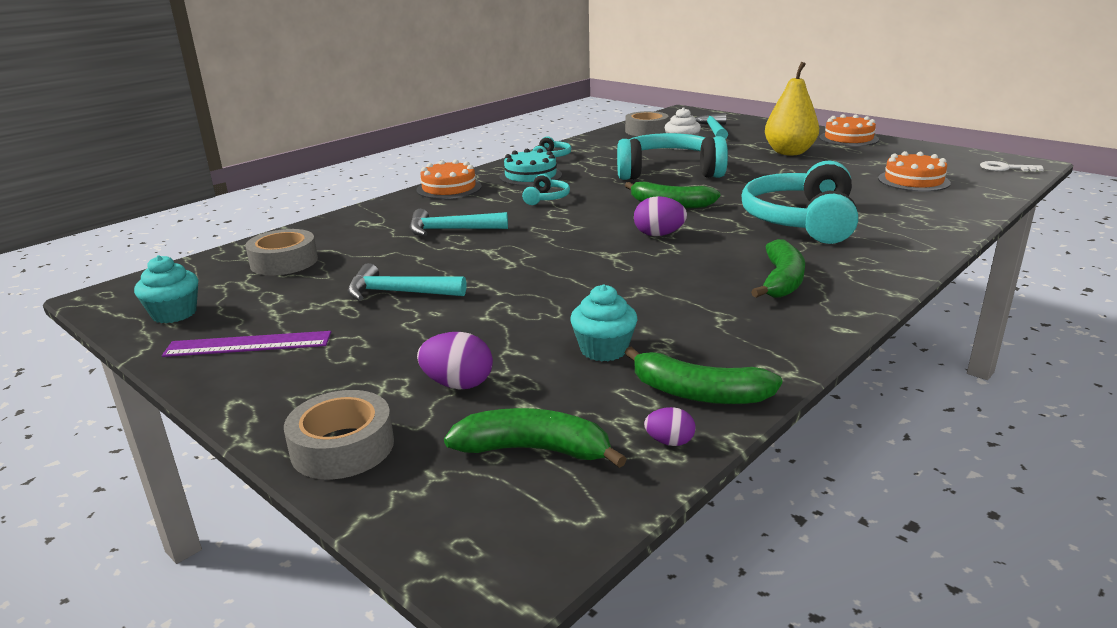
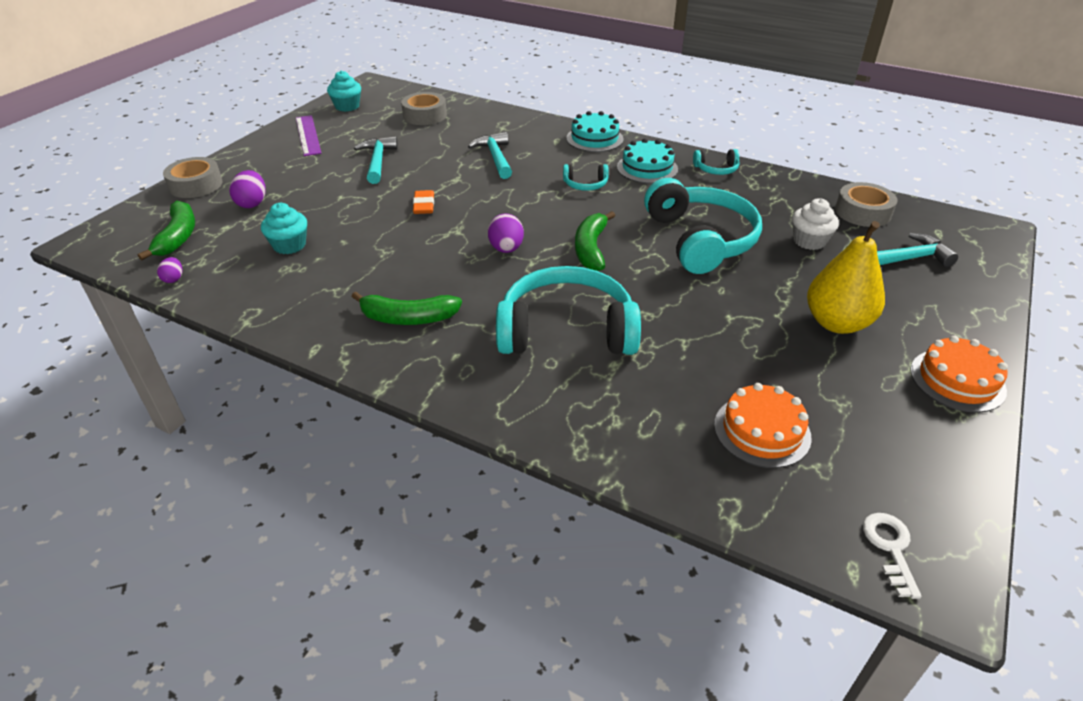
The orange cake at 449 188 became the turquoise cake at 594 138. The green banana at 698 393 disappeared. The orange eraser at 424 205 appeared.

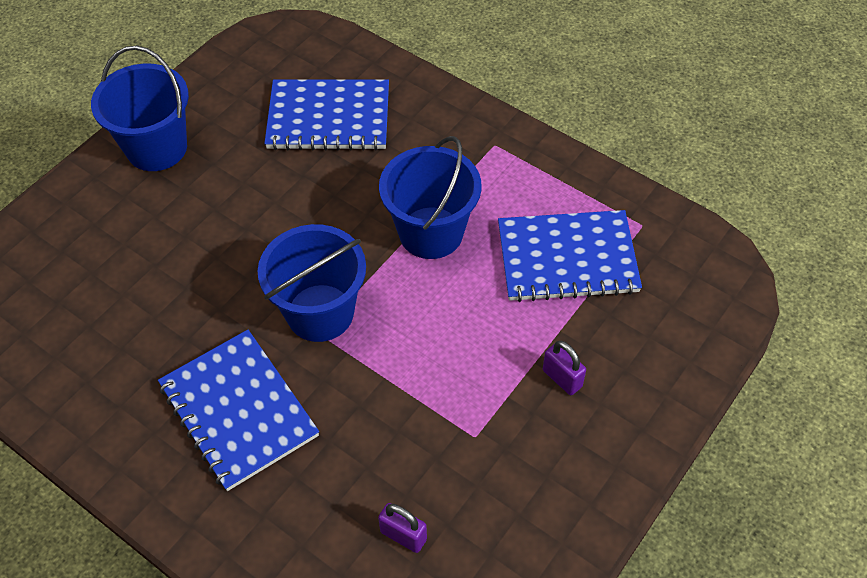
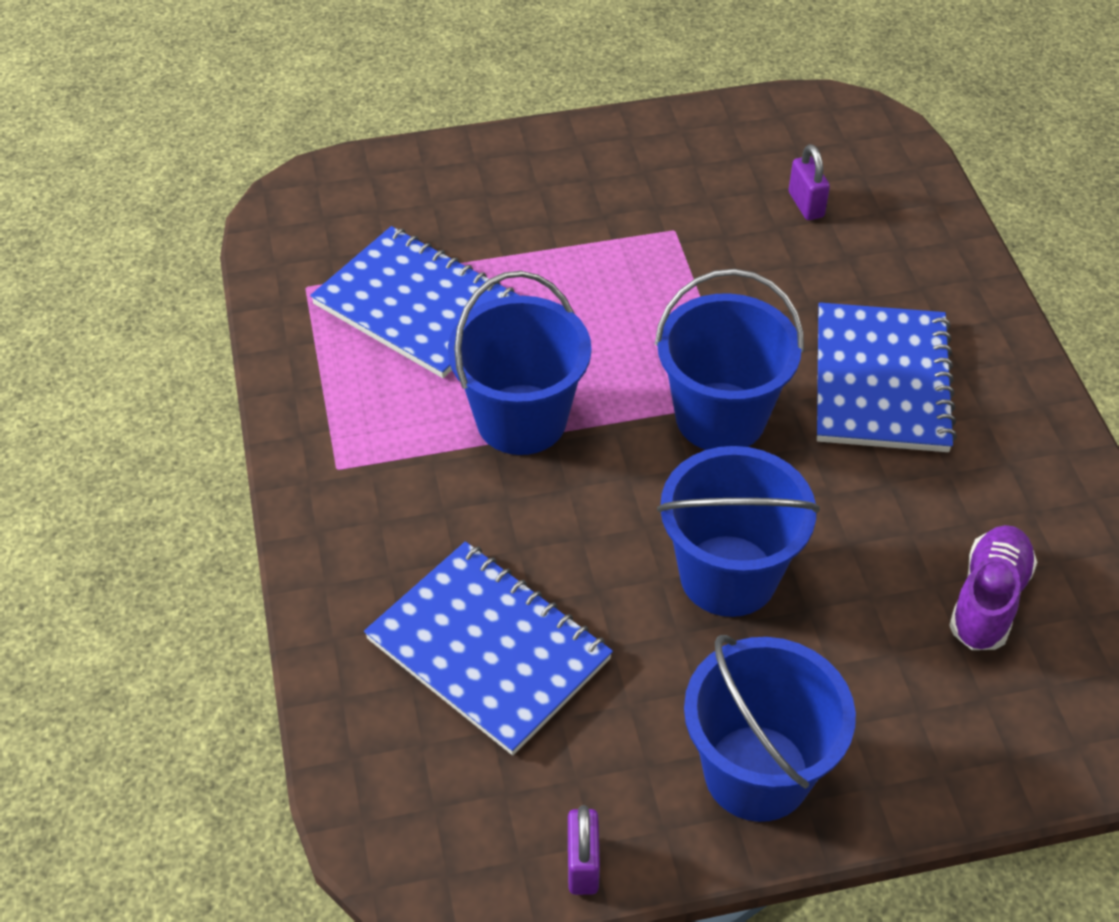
The purple padlock moved from 562 378 to 583 865. The blue bucket at 728 575 appeared. The purple shoe at 988 600 appeared.

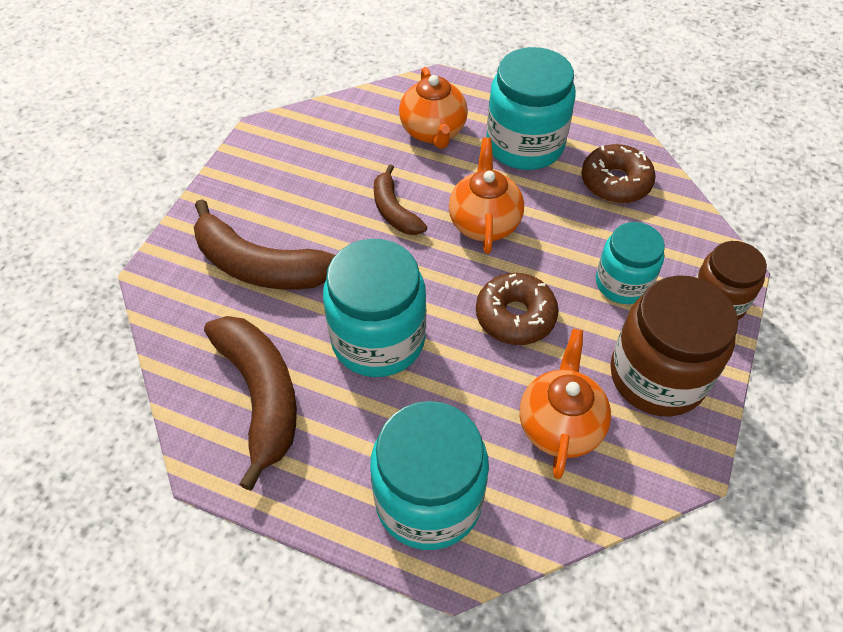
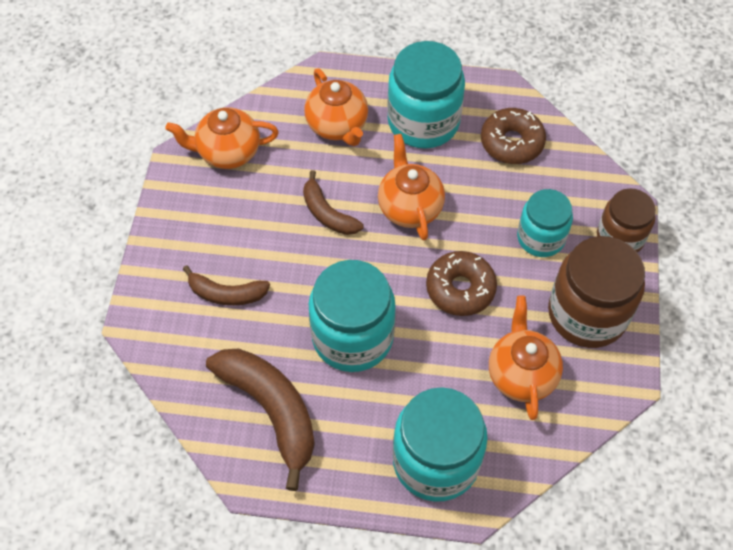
The brown banana at 259 265 changed to 0.58 times the size. The orange teapot at 227 152 appeared.

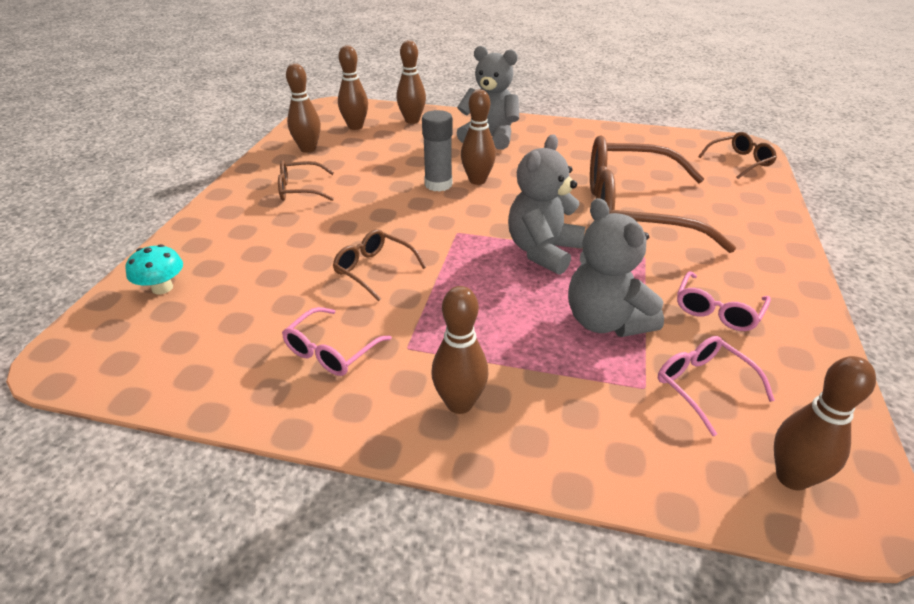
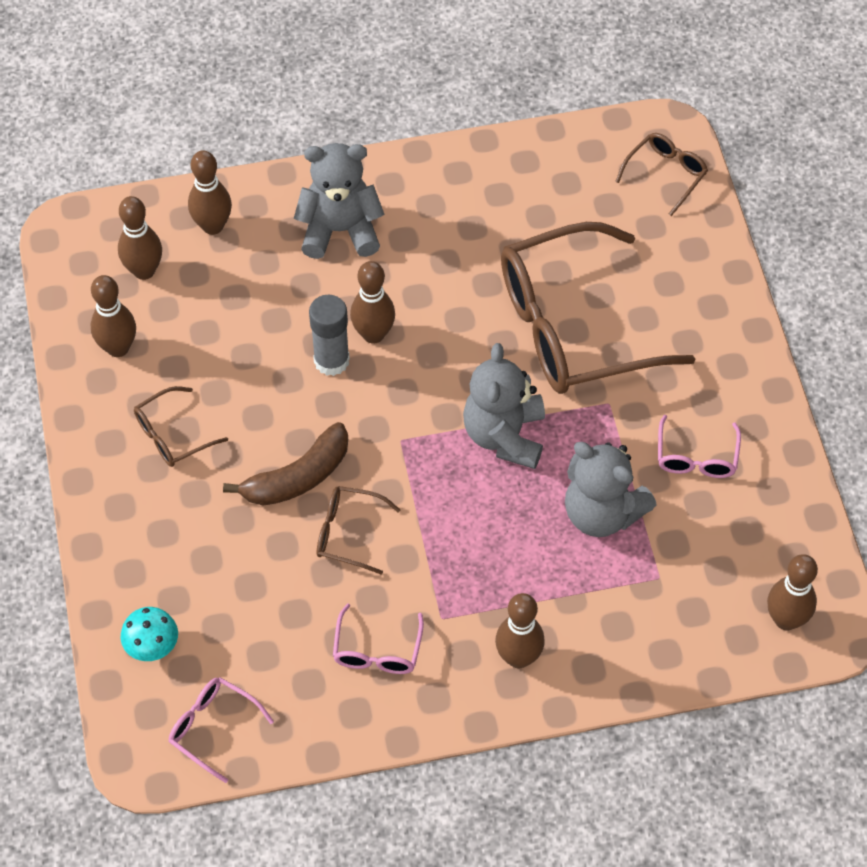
The pink glasses moved from 703 386 to 213 728. The brown banana at 297 477 appeared.

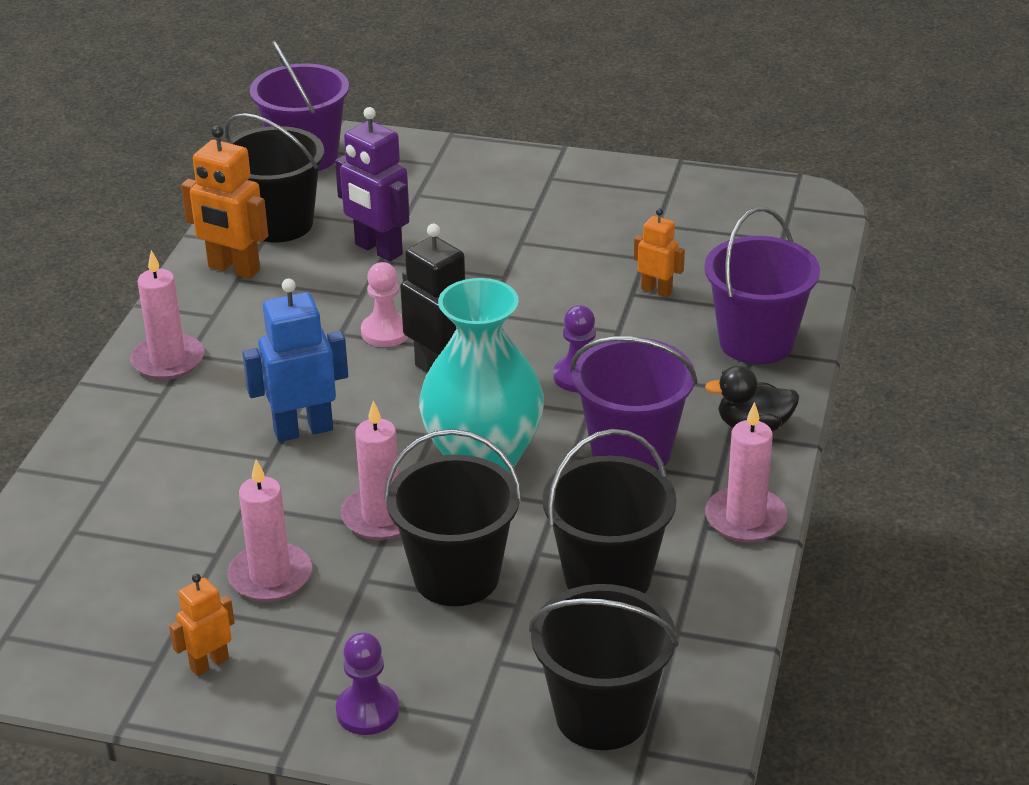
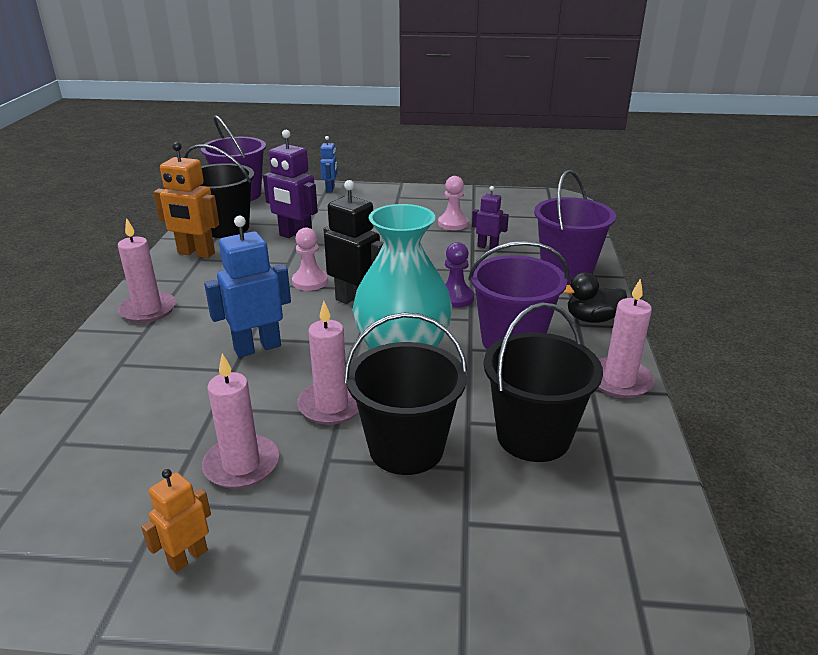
The orange robot at 656 290 became the purple robot at 487 247. The black bucket at 602 715 disappeared. The purple pawn at 367 711 disappeared. The blue robot at 330 189 appeared. The pink pawn at 453 223 appeared.

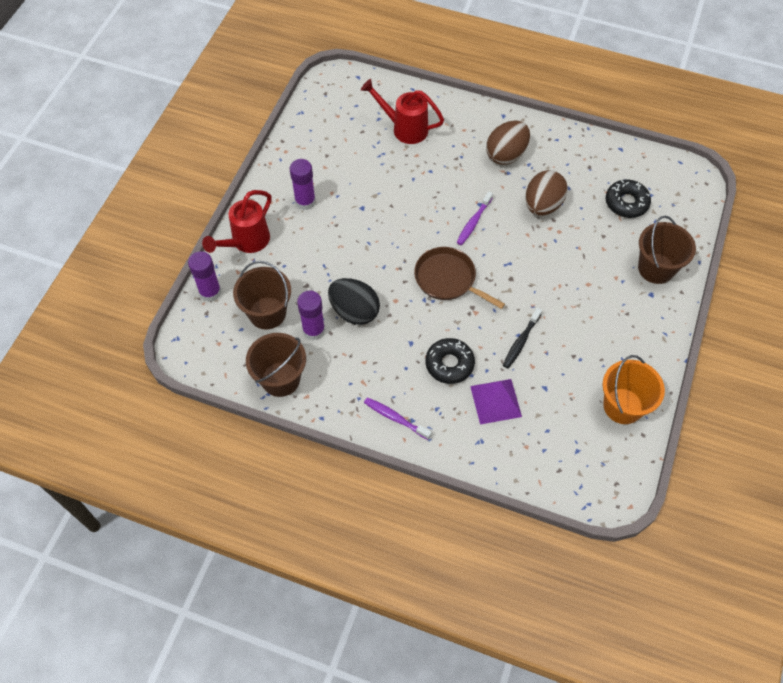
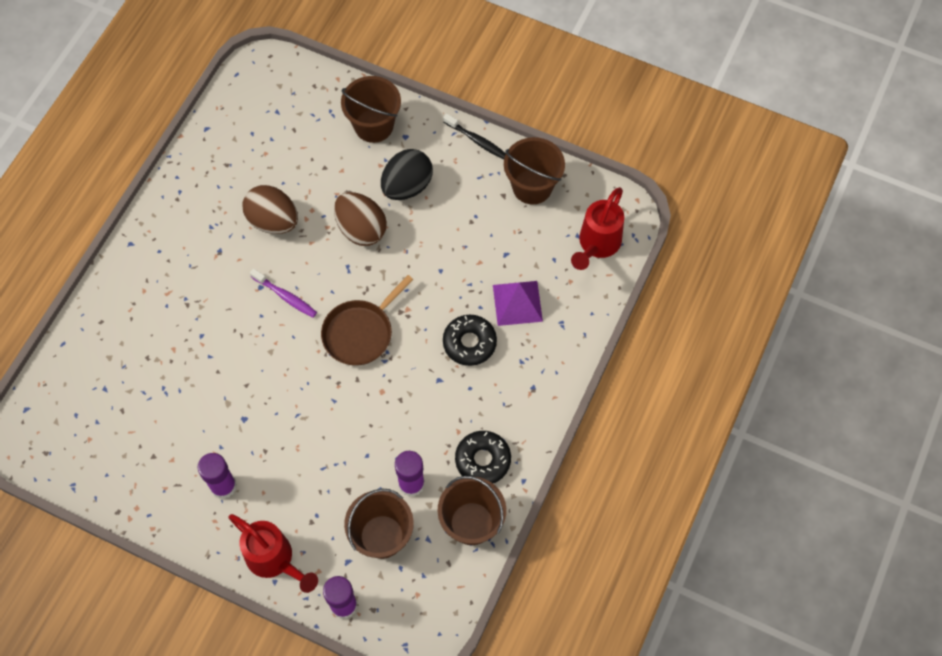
The red watering can moved from 404 128 to 596 245. The brown egg moved from 506 155 to 361 229. The black donut moved from 626 203 to 483 460. The black egg moved from 354 311 to 407 186. The black toothbrush moved from 521 342 to 476 140. The orange bucket at 623 406 became the brown bucket at 532 187. The purple toothbrush at 395 418 disappeared.

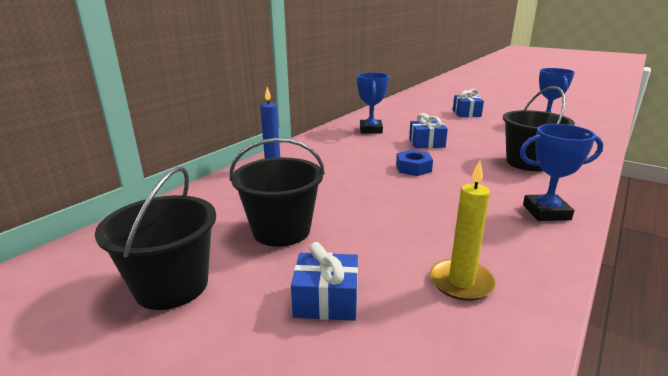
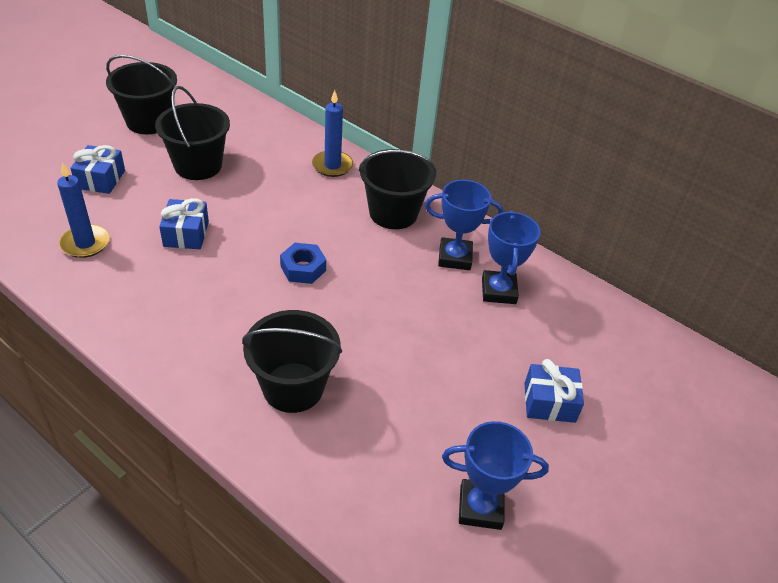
The blue gift moved from 426 143 to 186 234. The blue trophy moved from 546 212 to 498 291. The yellow candle at 461 282 became the blue candle at 85 243. The black bucket at 393 213 appeared.

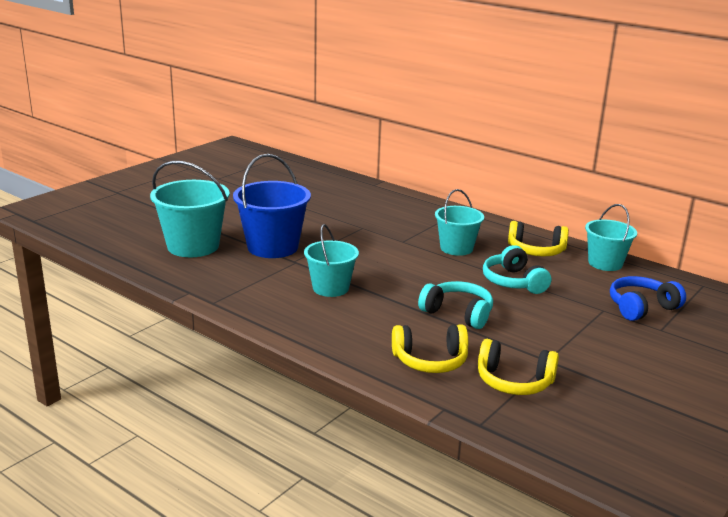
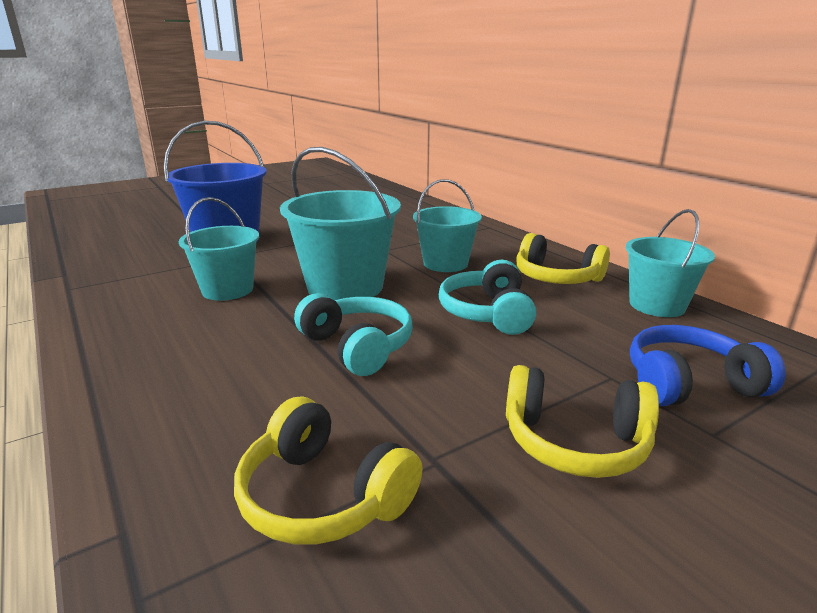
The turquoise bucket moved from 193 246 to 345 287. The yellow headphones moved from 430 361 to 575 442.

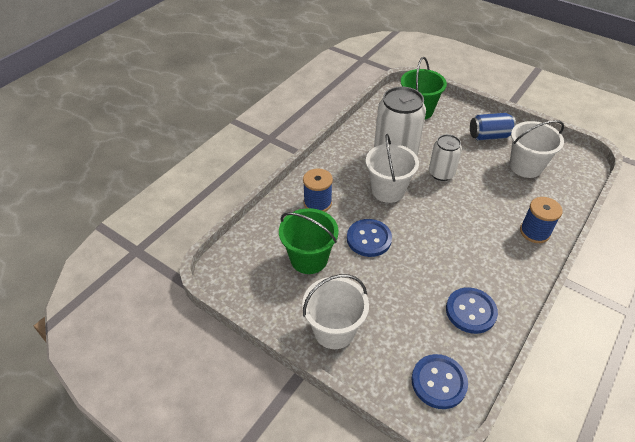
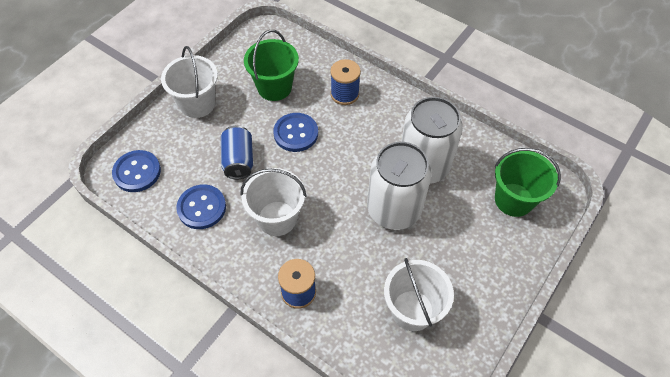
The blue can moved from 489 136 to 238 160. The white bucket moved from 388 190 to 277 218. The white can at 441 173 changed to 1.71 times the size.

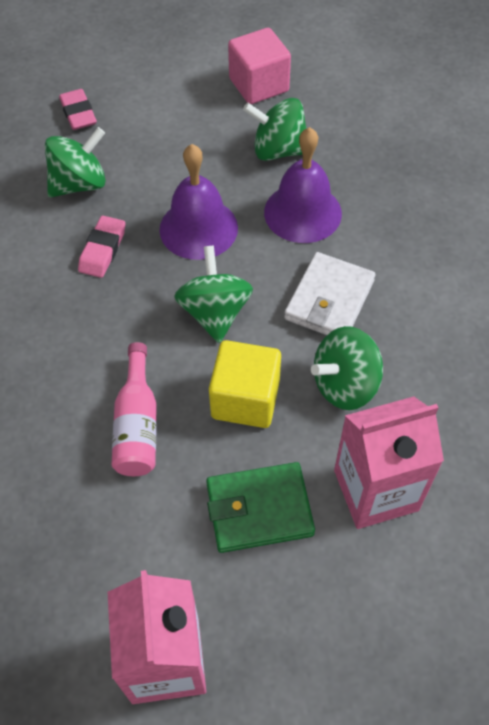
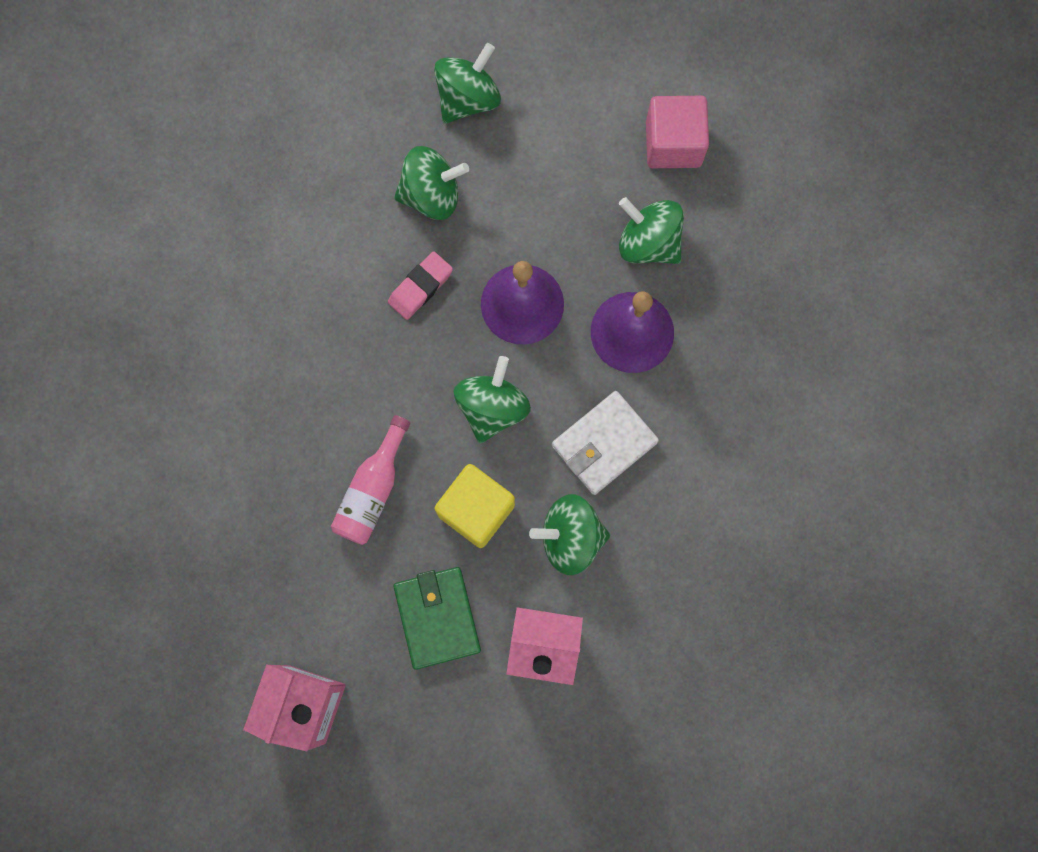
The pink eraser at 78 113 was replaced by the green spinning top at 468 98. The green wallet at 259 510 turned 60 degrees clockwise.

